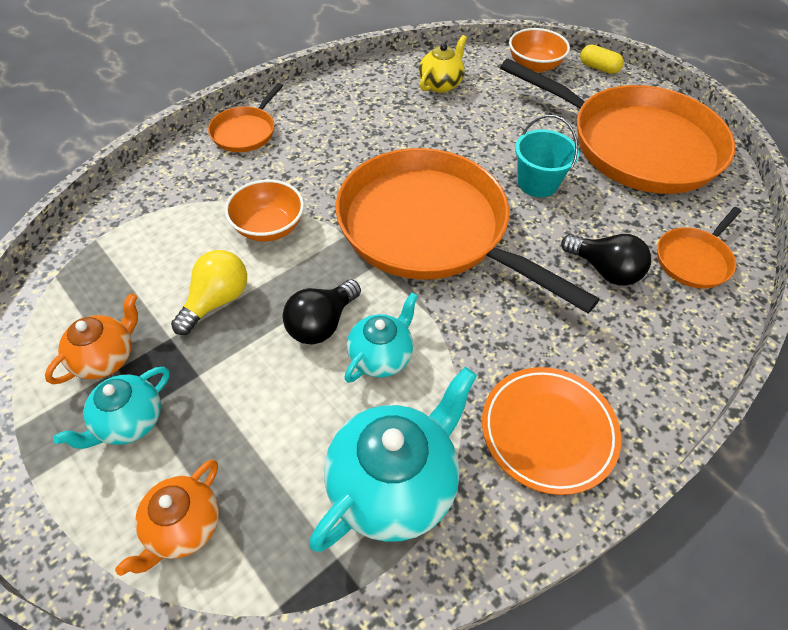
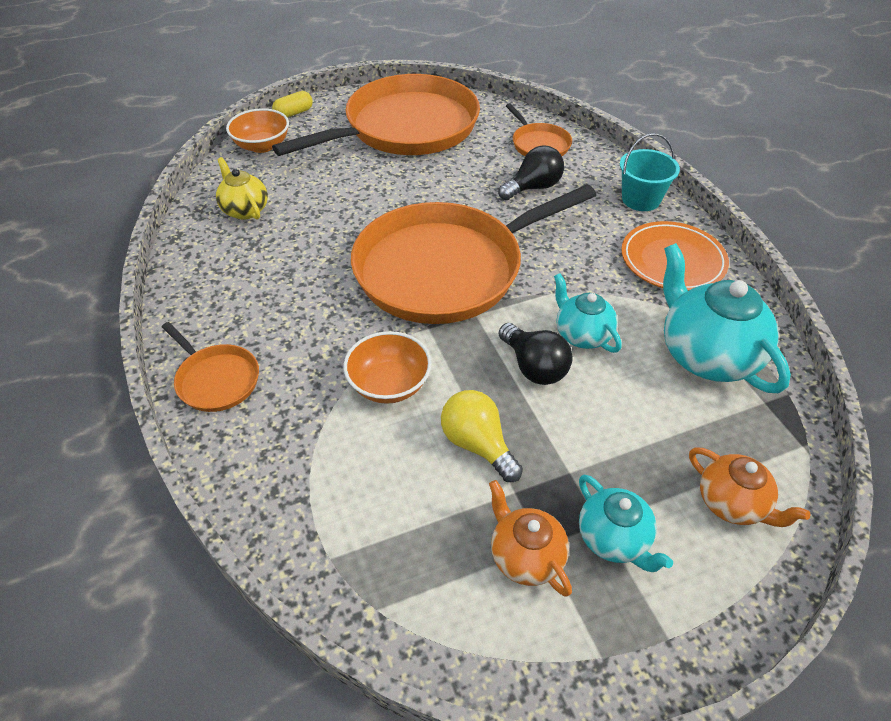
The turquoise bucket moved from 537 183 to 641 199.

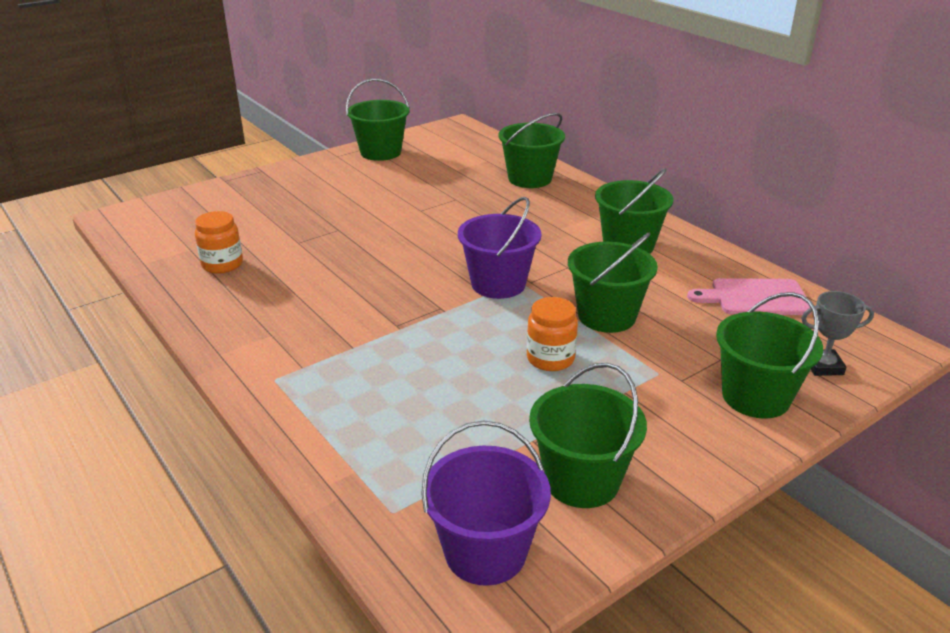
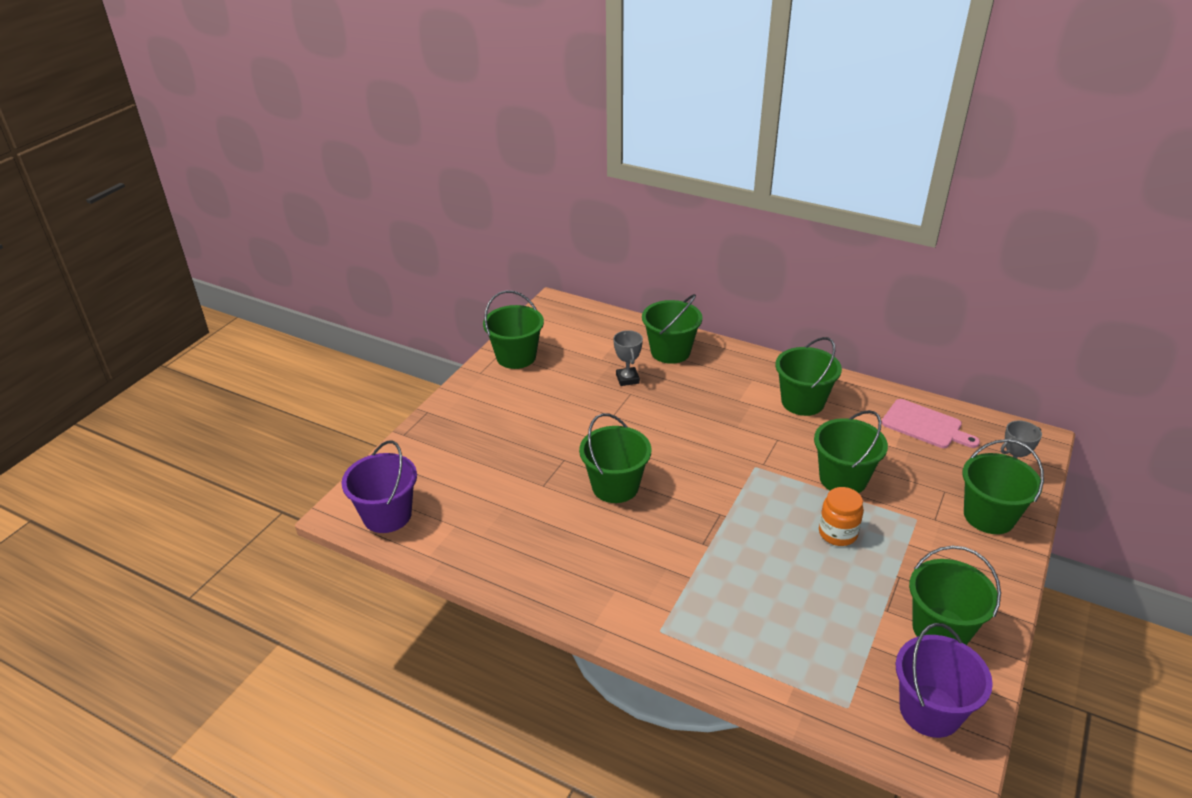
The purple bucket moved from 498 284 to 387 515. The orange jar at 222 264 disappeared. The pink cutting board at 755 298 turned 120 degrees counterclockwise. The grey trophy at 627 379 appeared. The green bucket at 615 486 appeared.

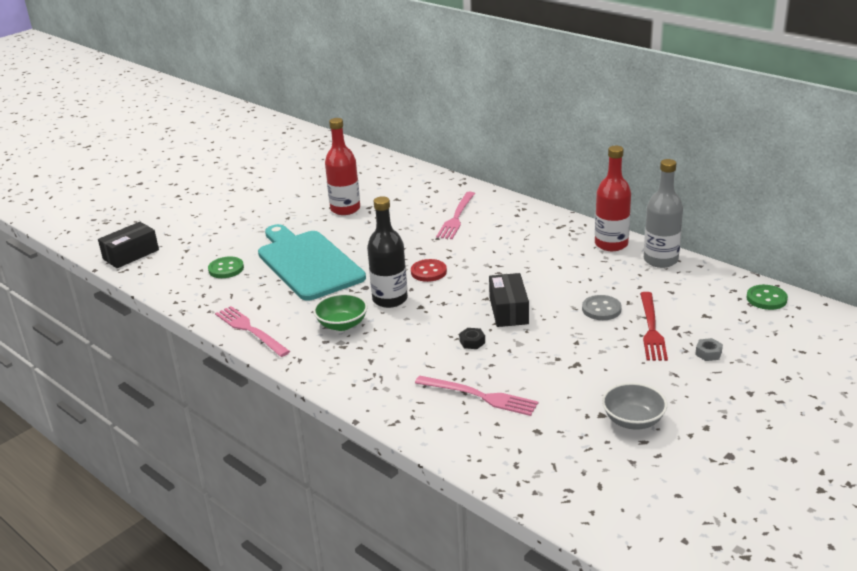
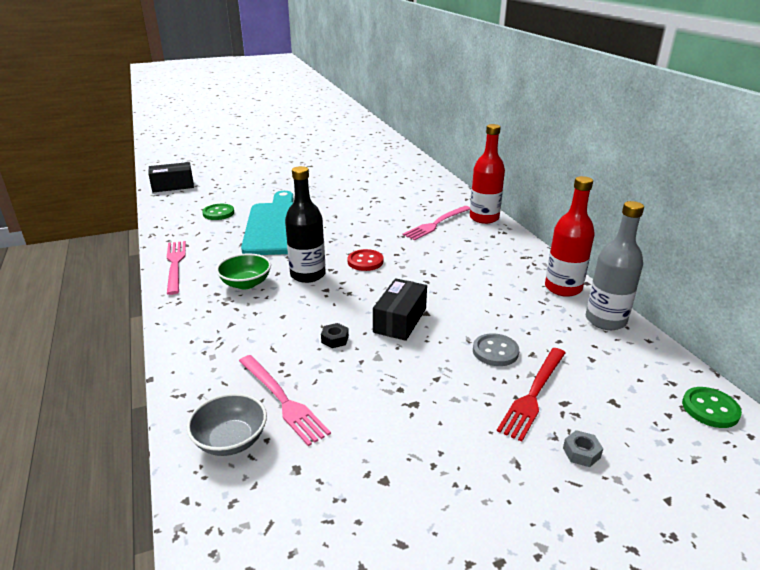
The red bottle moved from 345 209 to 484 218. The grey bowl moved from 633 420 to 231 440.

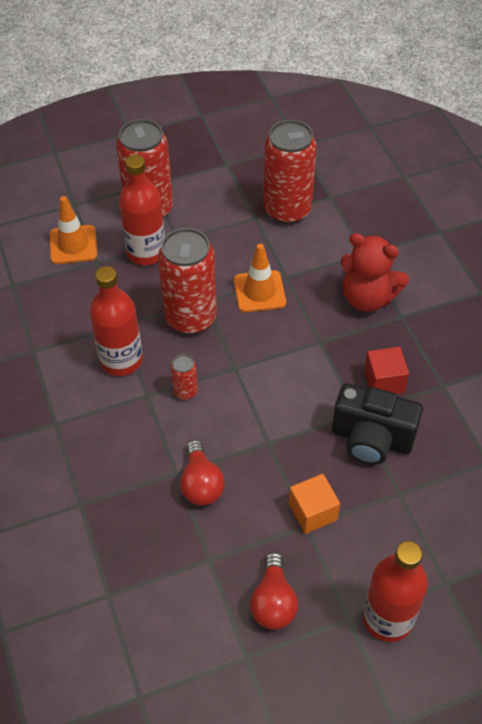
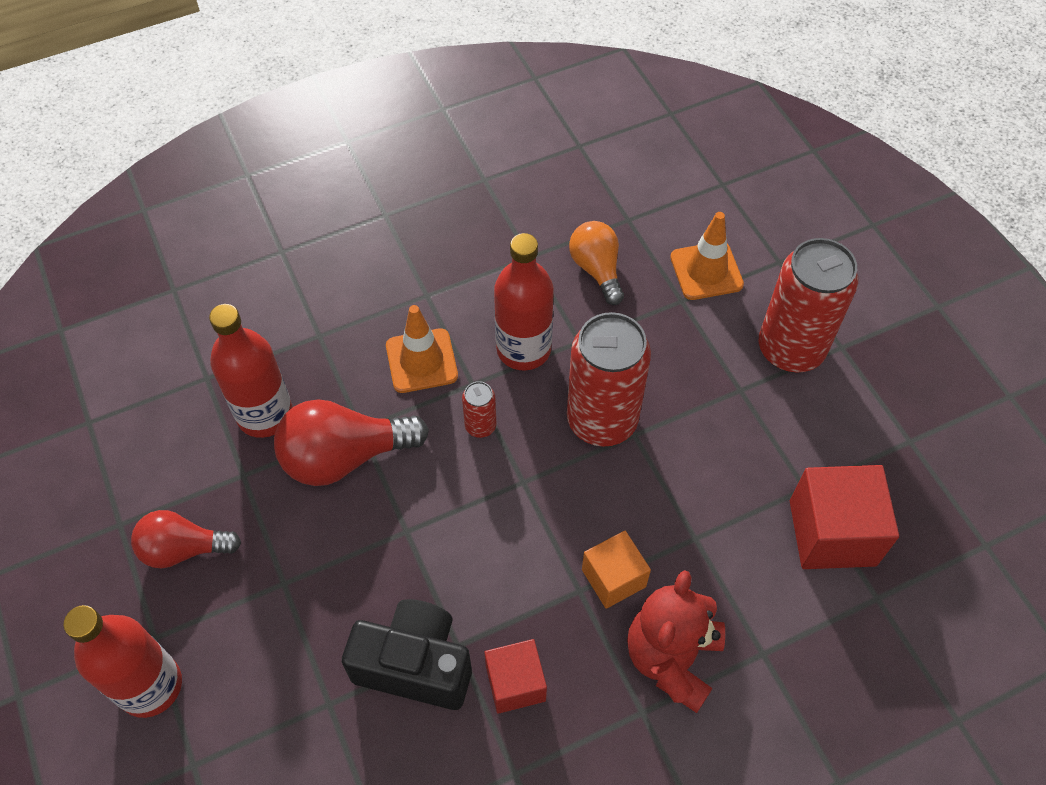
The red can at 287 210 was replaced by the red cube at 832 533. The red bottle moved from 146 252 to 265 414. The orange traffic cone moved from 259 291 to 421 361. The black camera at 371 439 turned 90 degrees clockwise. The red light bulb at 201 484 changed to 1.54 times the size. The orange cube moved from 312 512 to 613 578. The orange light bulb at 597 269 appeared.

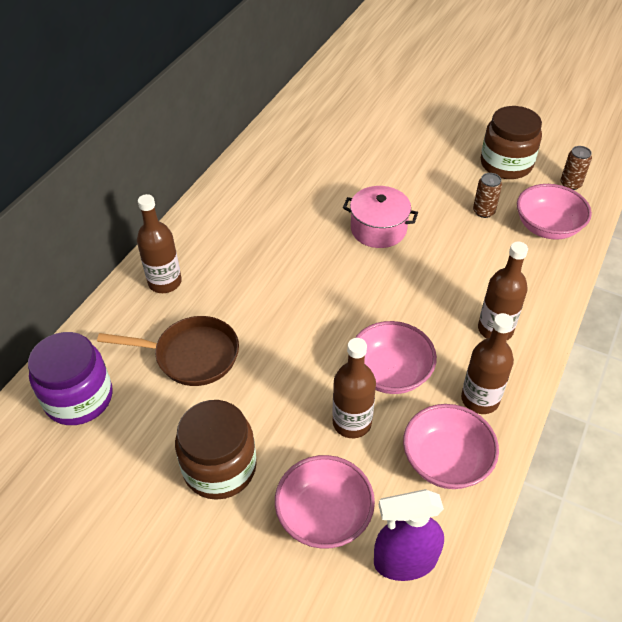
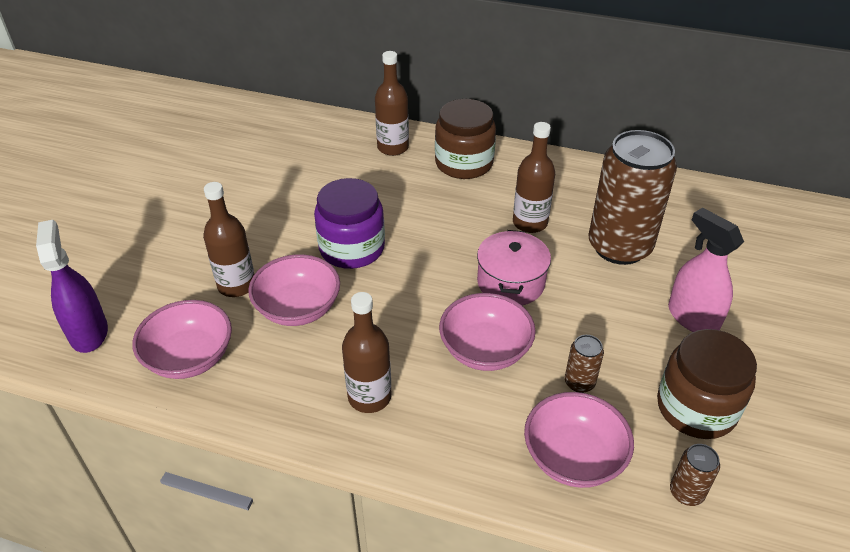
The brown bottle moved from 480 399 to 530 223. The brown pan at 191 355 disappeared. The purple jar moved from 79 398 to 352 248. The brown jar moved from 219 467 to 464 163. The pink bowl moved from 324 515 to 485 350. The brown can at 619 247 appeared. The pink spray bottle at 692 318 appeared.

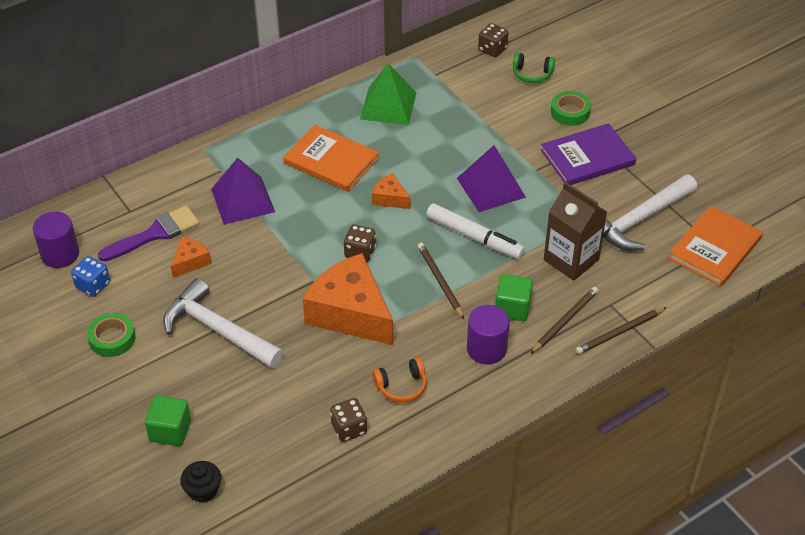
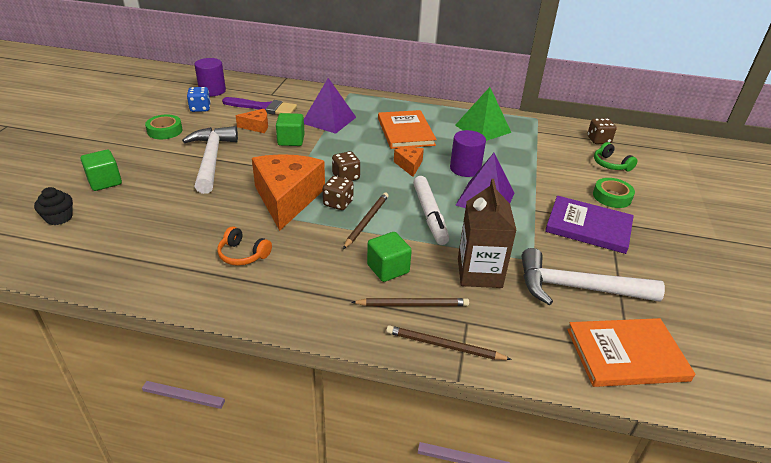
The purple cylinder moved from 486 349 to 465 169. The brown dice moved from 349 428 to 338 203. The green cube at 291 140 appeared.

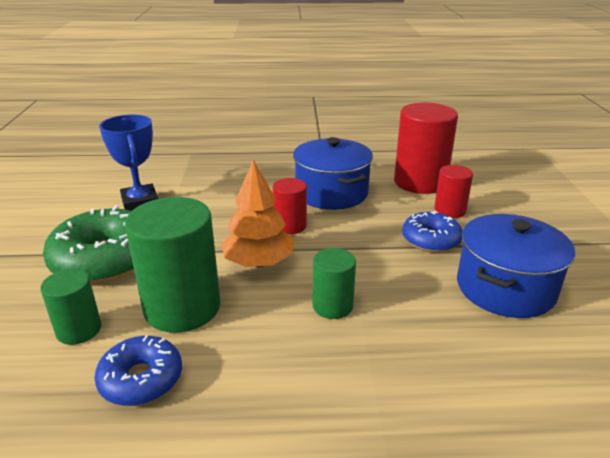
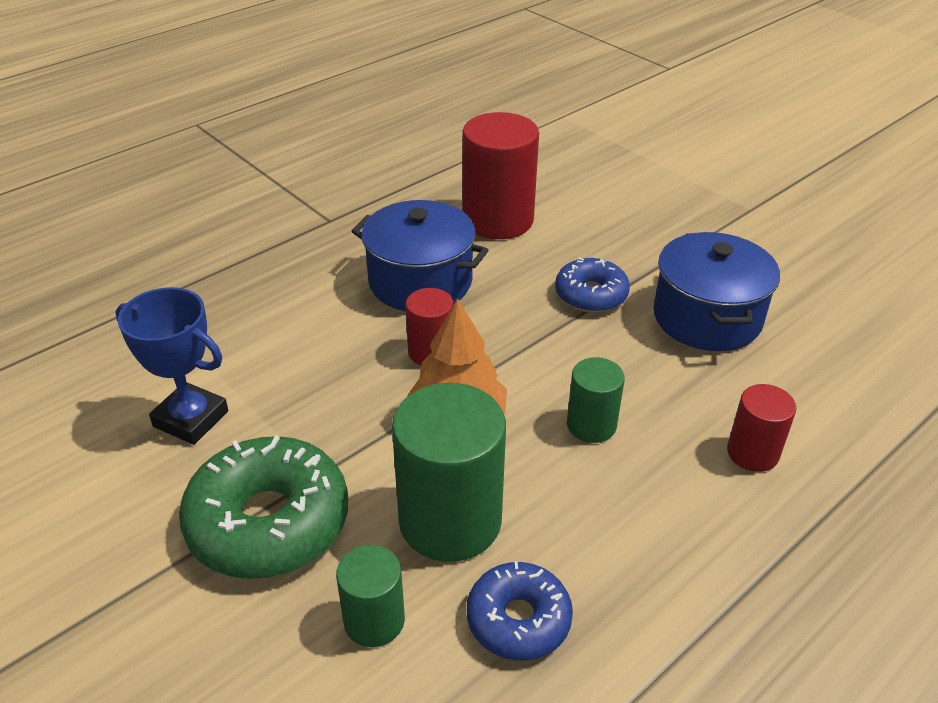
The red cylinder moved from 450 210 to 752 453.

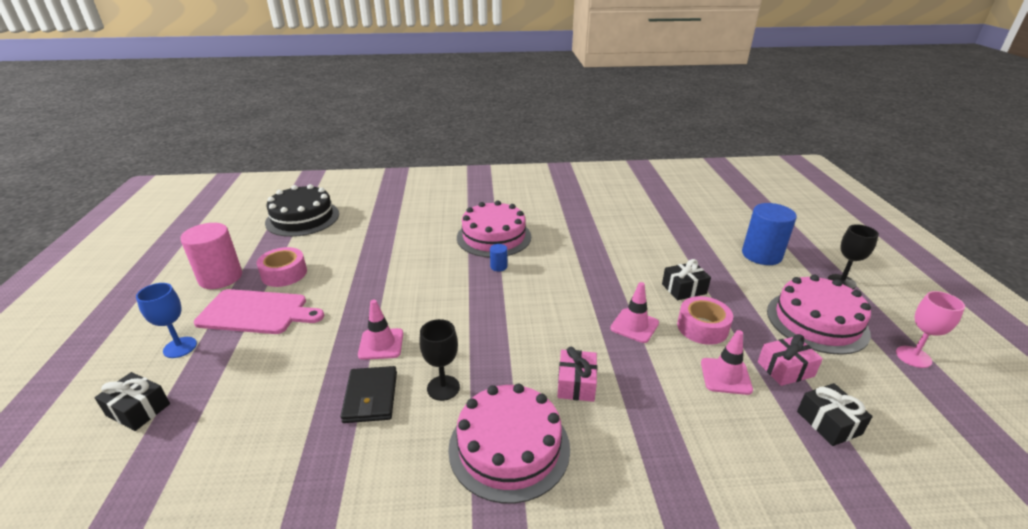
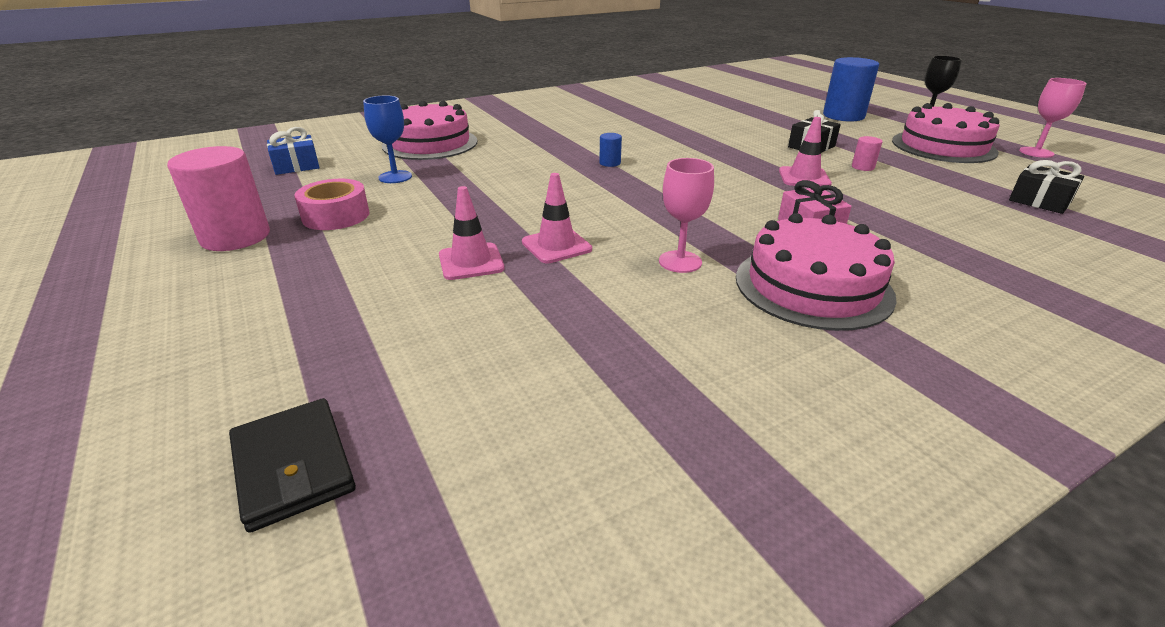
The black cake at 302 218 was replaced by the blue gift at 296 166. The pink cake moved from 494 237 to 430 143. The blue goblet moved from 180 347 to 395 177. The pink cutting board at 257 312 disappeared. The pink tape at 702 327 was replaced by the pink cylinder at 862 167. The black goblet at 443 388 became the pink goblet at 680 262. The pink traffic cone moved from 725 376 to 471 262. The pink gift at 785 369 disappeared. The black wallet moved from 370 397 to 293 466. The black gift at 138 410 disappeared.

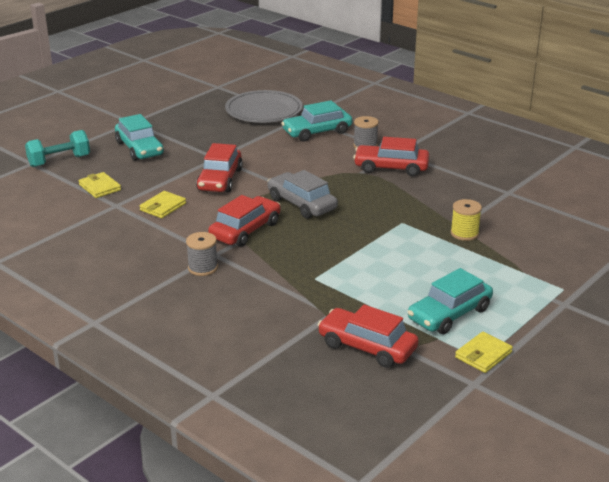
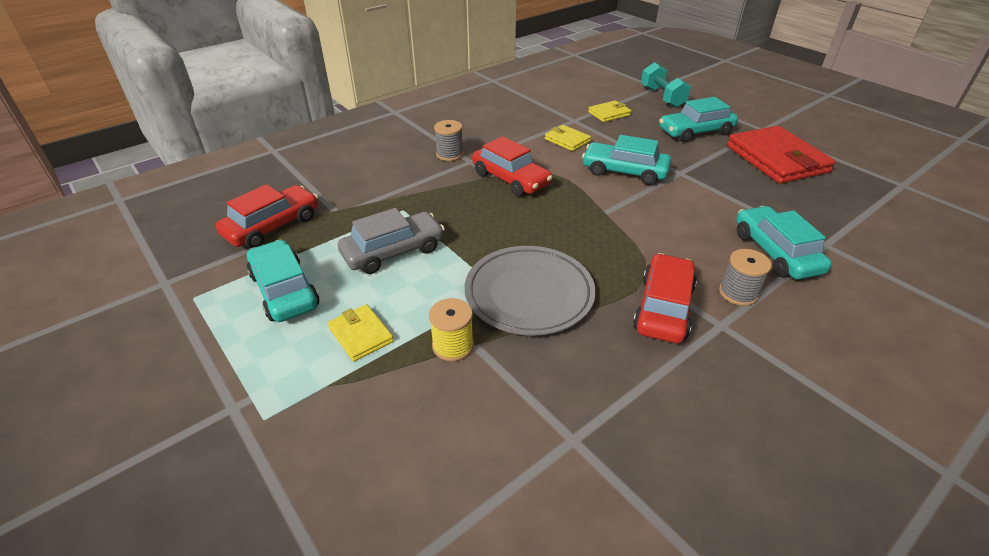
The grey plate moved from 264 111 to 529 294. The red car at 220 179 became the turquoise car at 624 171. The grey car moved from 302 204 to 393 251. The yellow wallet moved from 483 355 to 361 335. The red wallet at 776 159 appeared.

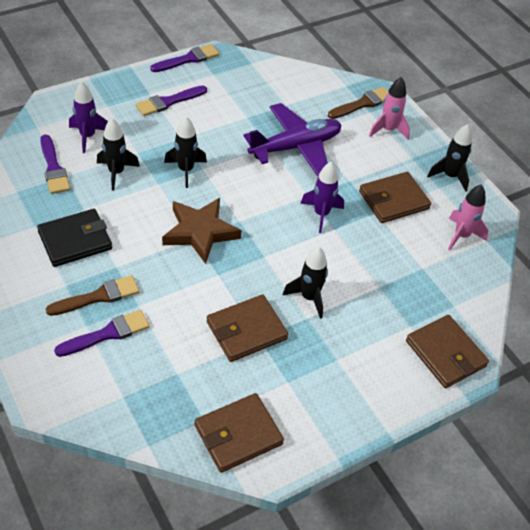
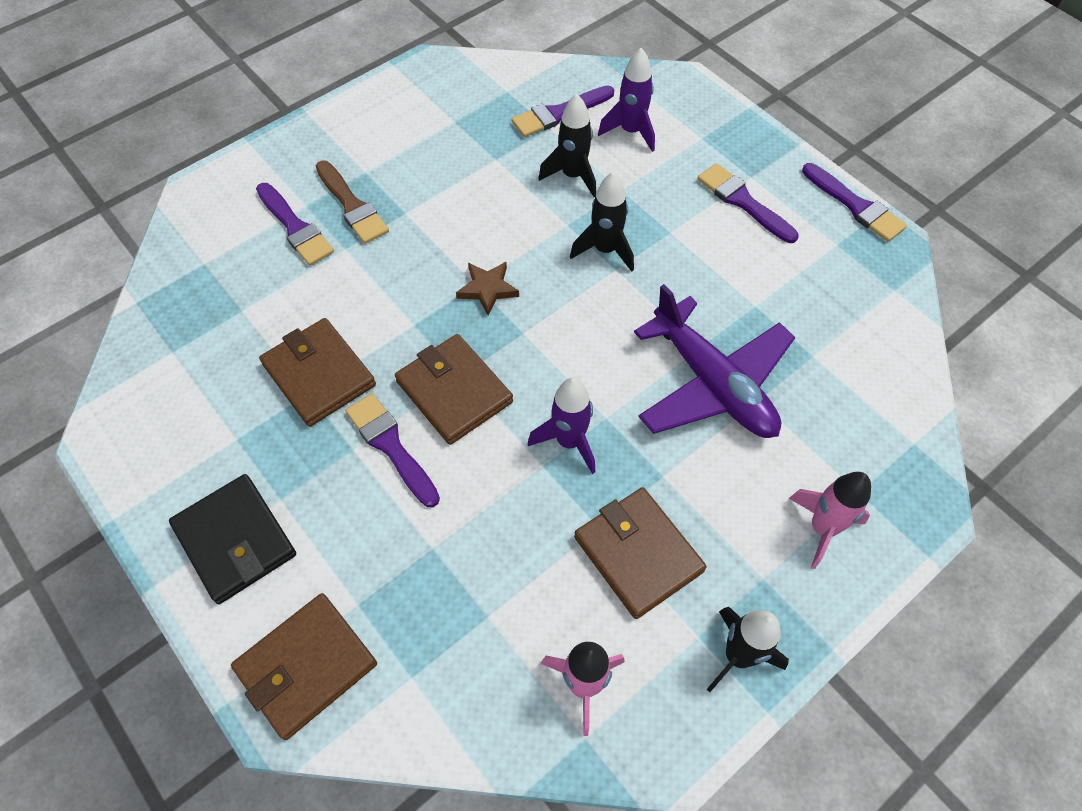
The brown brush at 362 104 disappeared. The brown star at 200 232 changed to 0.54 times the size. The black wallet moved from 75 240 to 235 540. The black rocket at 309 297 was replaced by the purple brush at 391 446. The brown wallet moved from 238 435 to 454 392.

